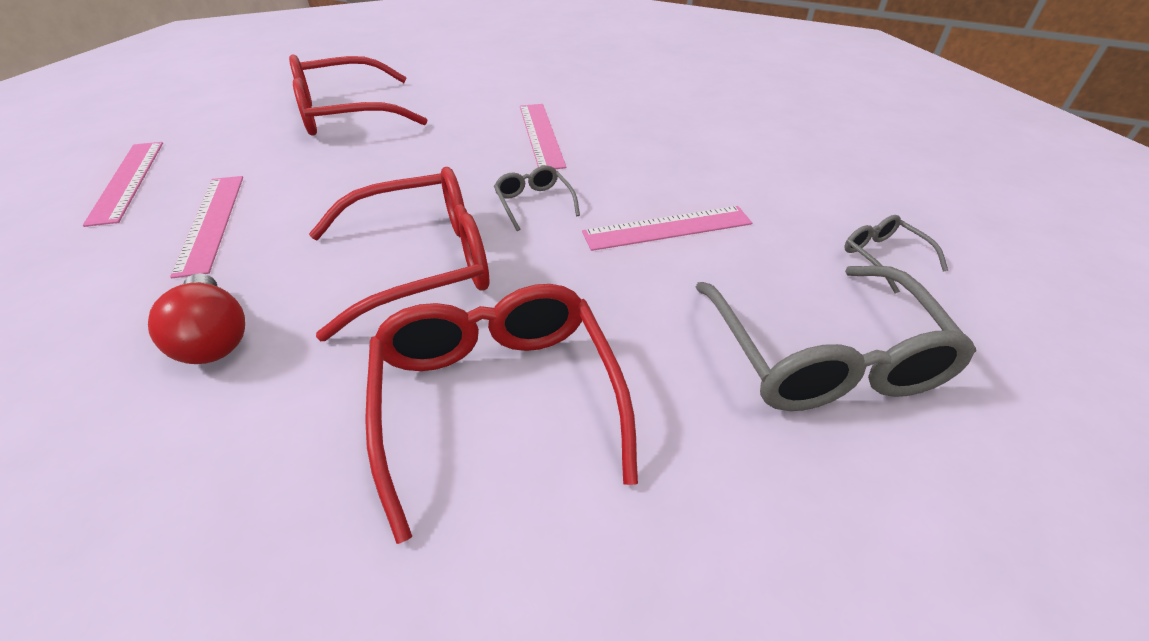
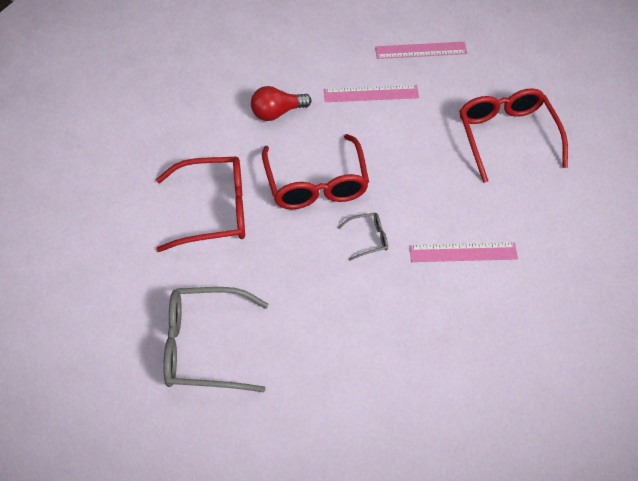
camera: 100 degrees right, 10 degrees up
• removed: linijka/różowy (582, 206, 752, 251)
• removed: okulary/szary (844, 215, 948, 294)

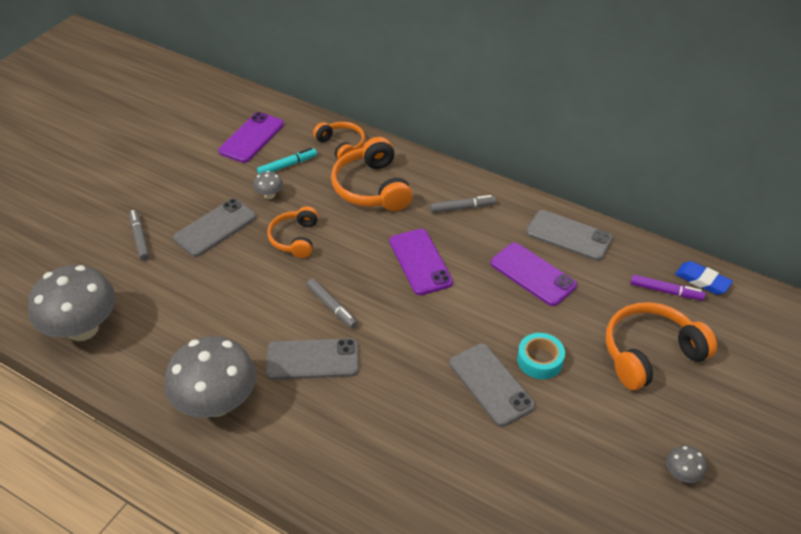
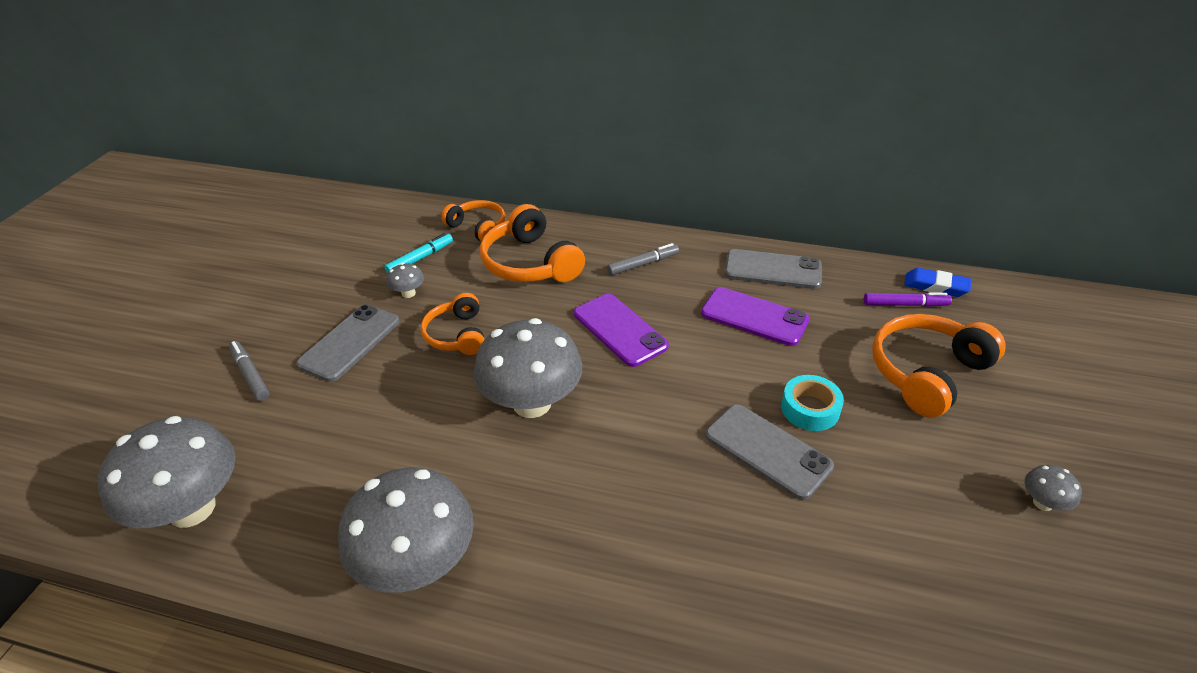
camera: 15 degrees left, 5 degrees down
• replaced: flamaster/szary (307, 279, 357, 328) to grzyb/szary (474, 318, 582, 418)
• removed: telefon/fioletowy (218, 112, 284, 163)
• removed: telefon/szary (266, 338, 359, 380)

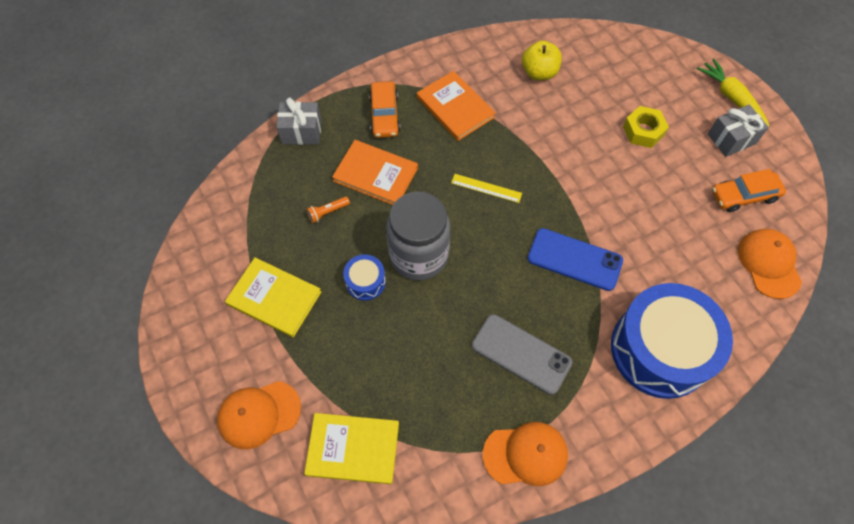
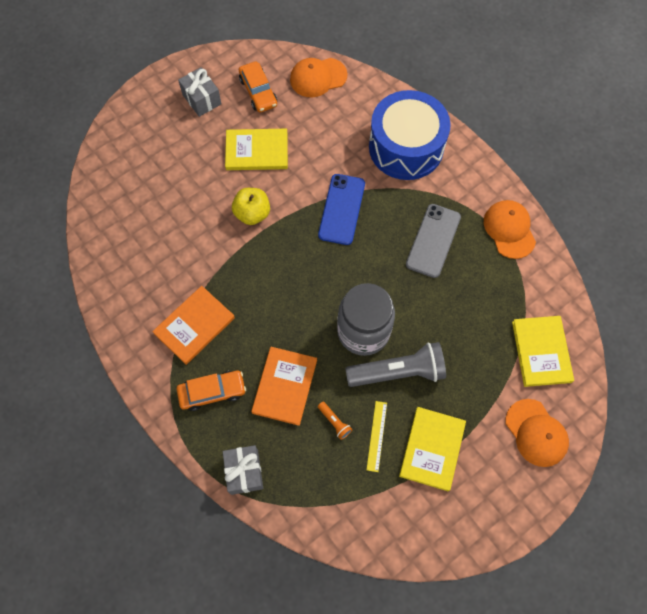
camera: 100 degrees left, 5 degrees up
• added: książka/żółty (225, 129, 288, 170)
• moved: jabłko/żółty (522, 40, 562, 80) to (232, 188, 270, 225)
• replaced: bęben/niebieski (343, 254, 386, 301) to latarka/szary (345, 342, 446, 387)
• moved: linijka/żółty (451, 174, 522, 203) to (366, 401, 387, 472)
• removed: nakrętka/żółty (623, 106, 669, 148)
• removed: marchewka/żółty (697, 58, 770, 127)

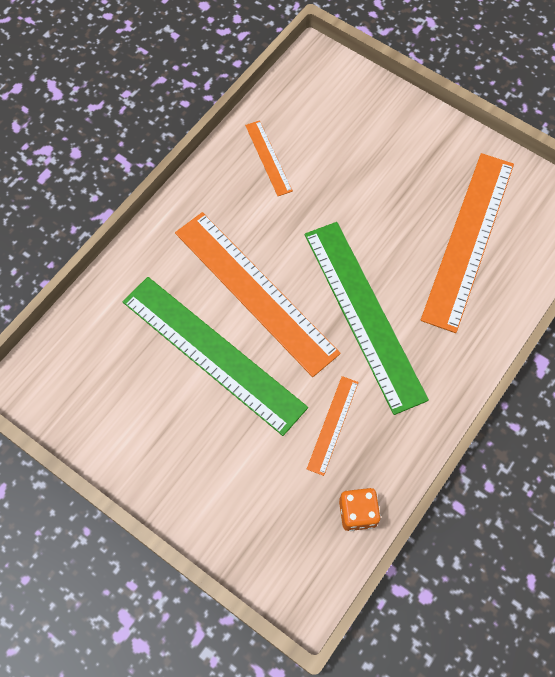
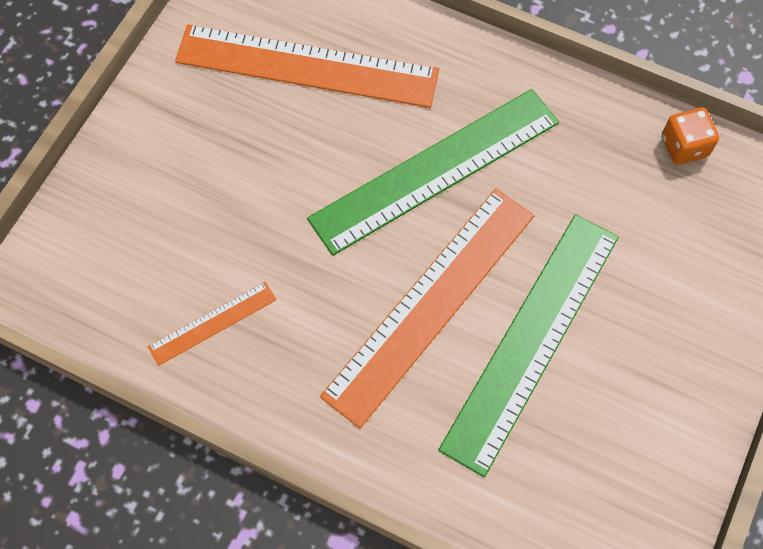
camera: 100 degrees left, 0 degrees up
• removed: linijka/pomarańczowy (307, 376, 359, 476)

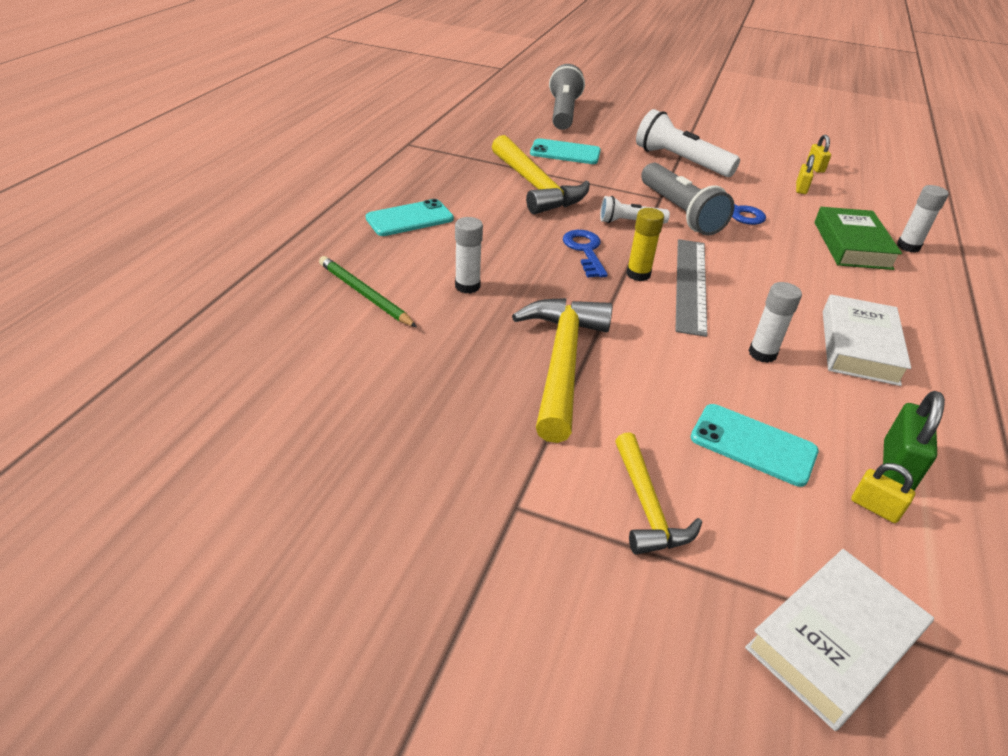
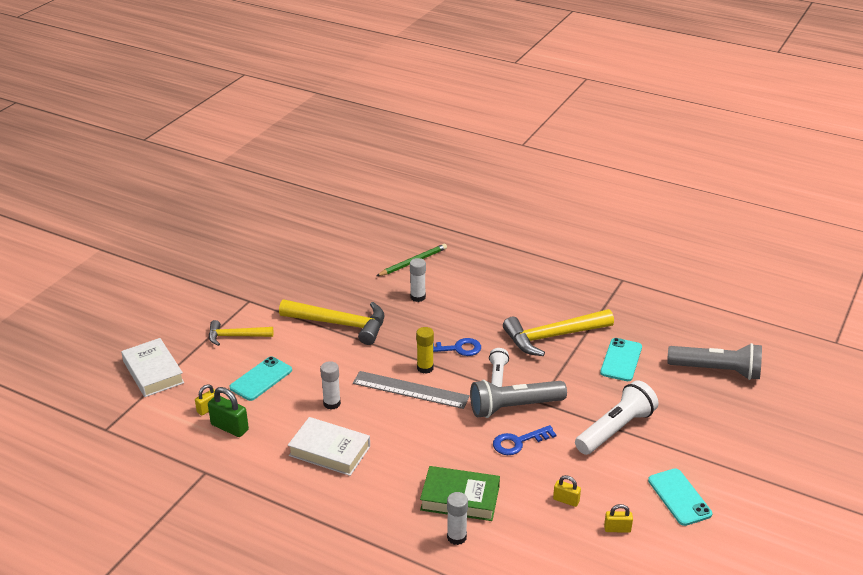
camera: 100 degrees right, 5 degrees down
• moved: telefon/turkusowy (365, 199, 454, 236) to (648, 469, 712, 526)

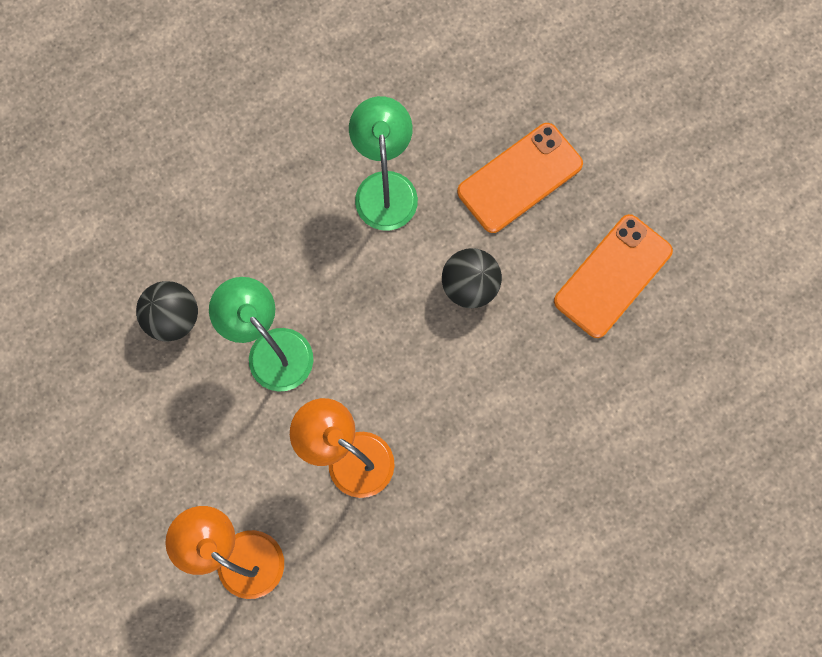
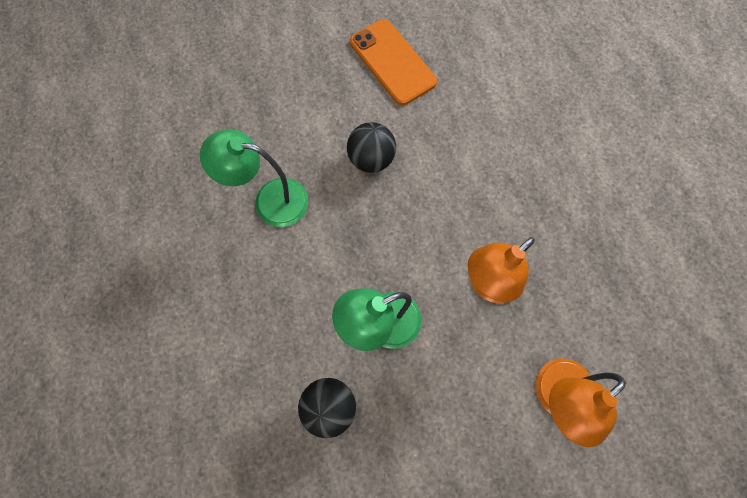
camera: 75 degrees left, 5 degrees down
• removed: telefon/pomarańczowy (457, 123, 583, 233)

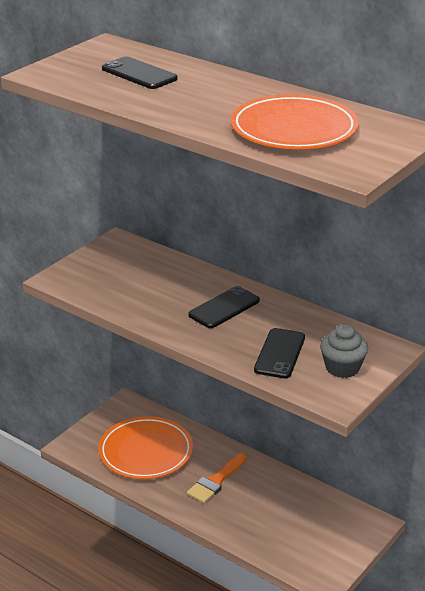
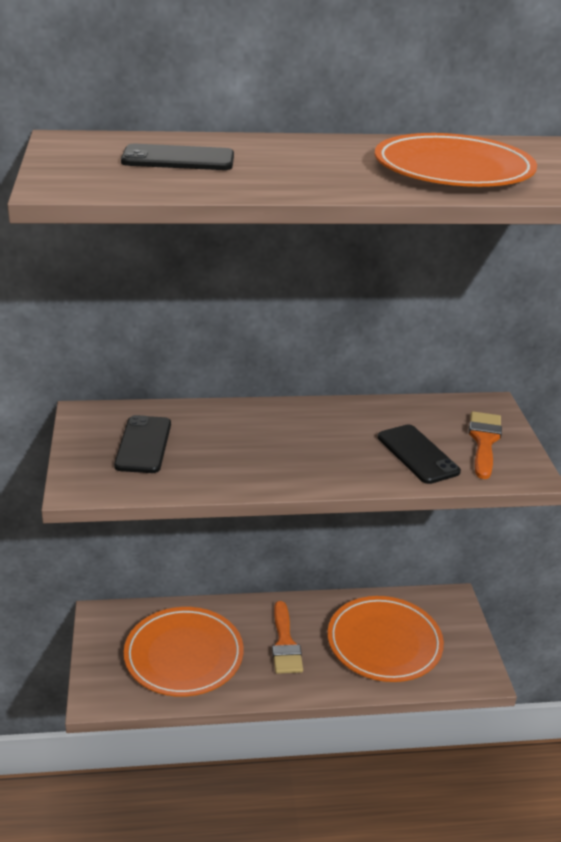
camera: 45 degrees left, 0 degrees up
• moved: telefon/czarny (188, 286, 260, 328) to (114, 415, 171, 473)
• added: talerz/pomarańczowy (328, 596, 444, 682)
• replaced: muffinka/szary (320, 324, 368, 378) to pędzel/pomarańczowy (469, 411, 502, 479)

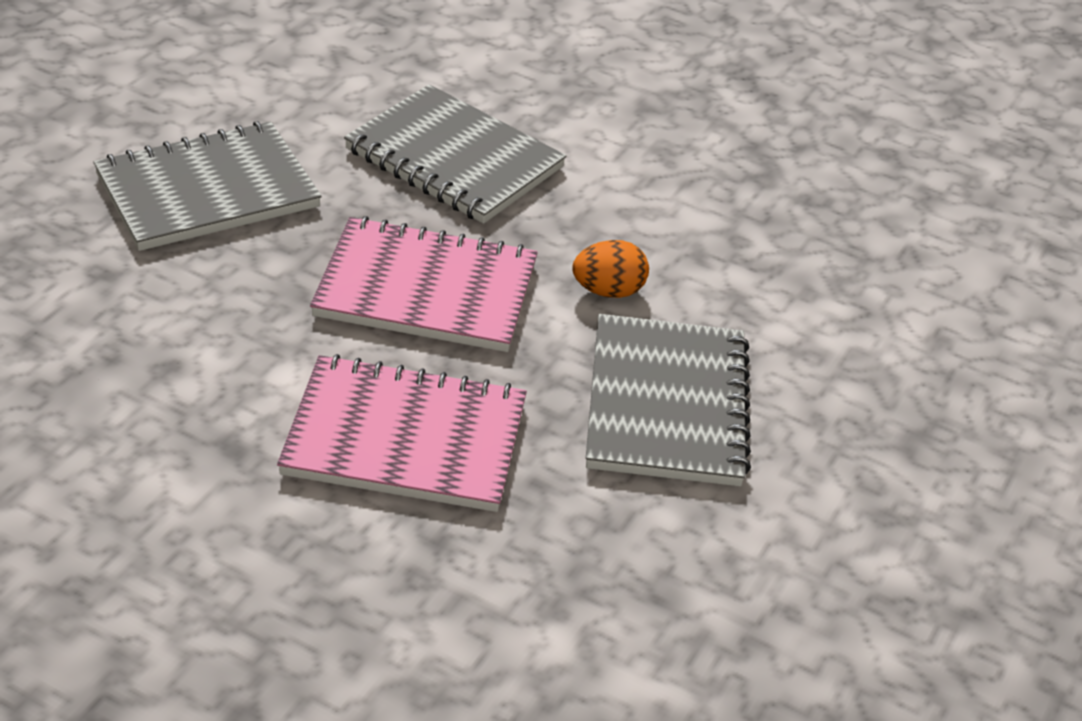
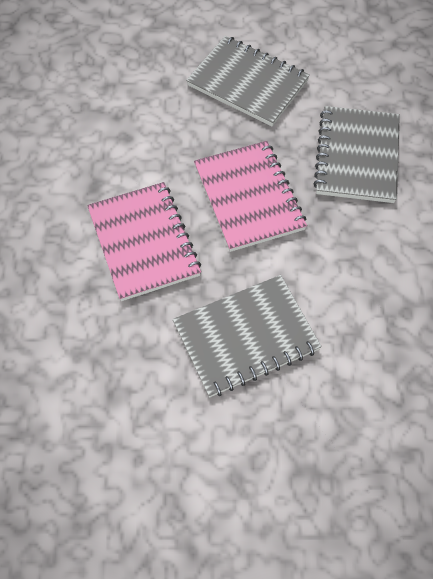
camera: 65 degrees right, 20 degrees up
• removed: jajko/pomarańczowy (572, 240, 649, 298)

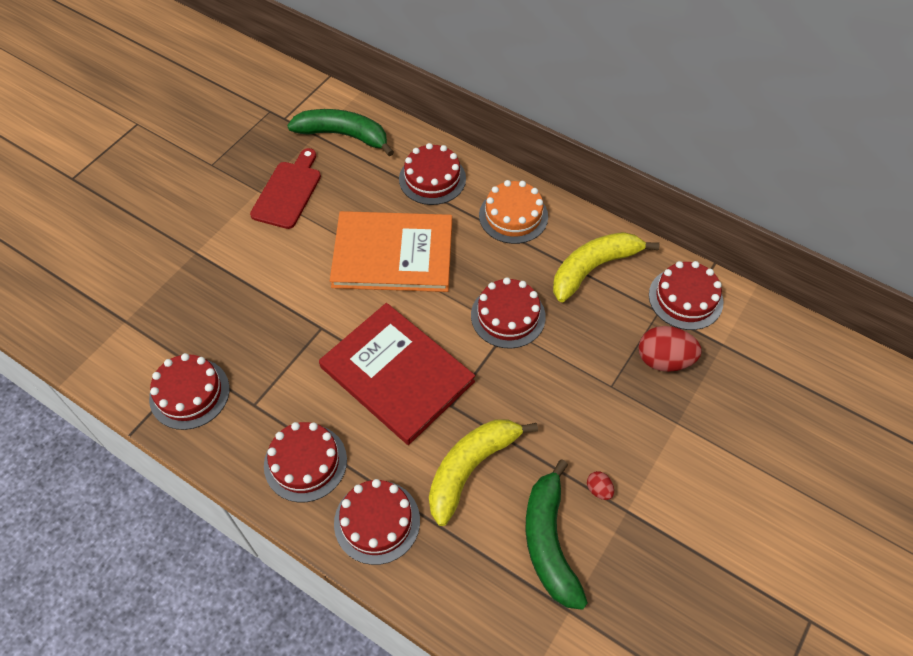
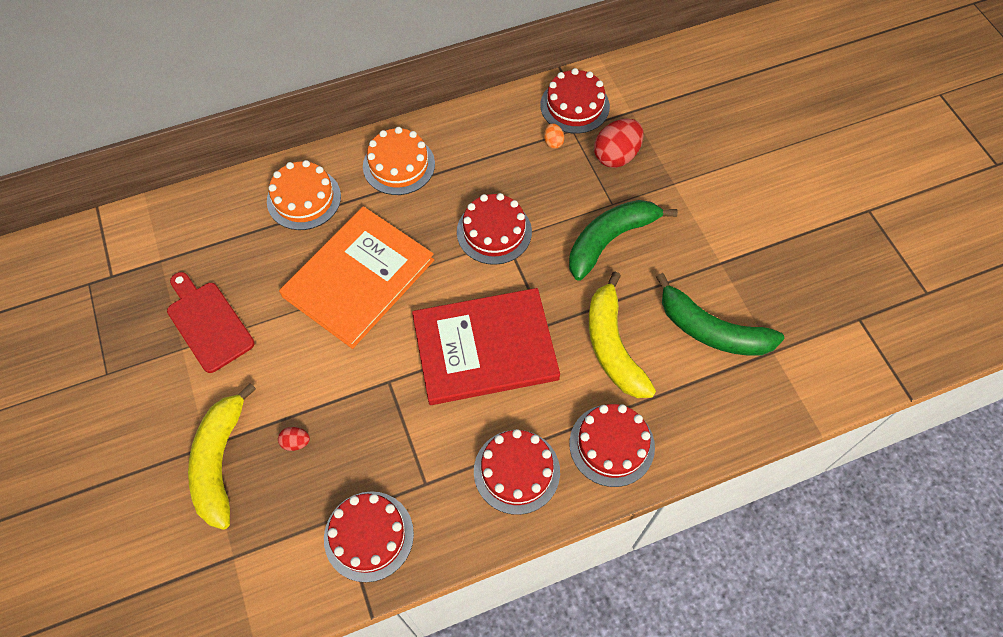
camera: 55 degrees left, 5 degrees up
• moved: banan/żółty (553, 232, 659, 302) to (188, 383, 256, 530)
• recoloured: tort/czerwony (399, 143, 466, 205) to tort/pomarańczowy (267, 160, 341, 230)
• moved: jajko/czerwony (587, 471, 614, 500) to (278, 427, 310, 451)
• added: jajko/pomarańczowy (544, 123, 564, 149)
• moved: banan/zielony (287, 109, 394, 157) to (569, 200, 678, 280)

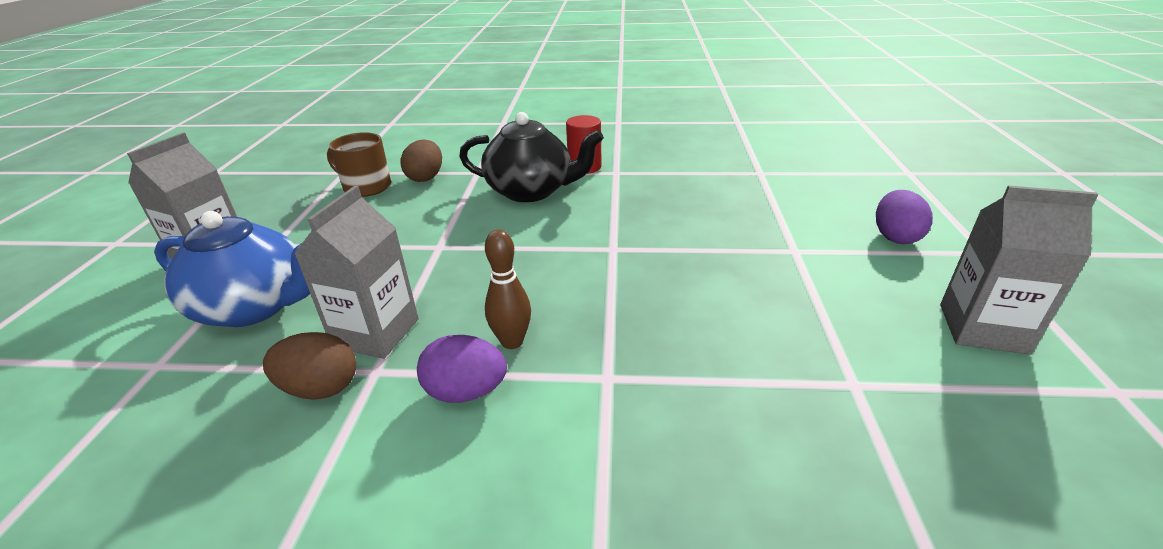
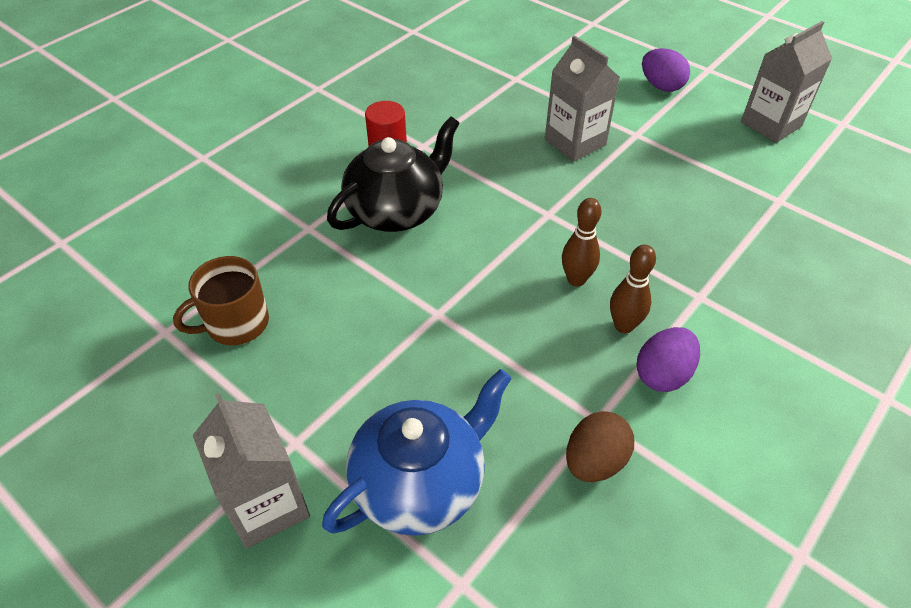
camera: 55 degrees left, 15 degrees up
• moved: karton mleka/szary (294, 186, 419, 359) to (545, 35, 620, 162)
• added: kręgiel/brązowy (562, 198, 601, 287)
• removed: jajko/brązowy (400, 140, 442, 182)

